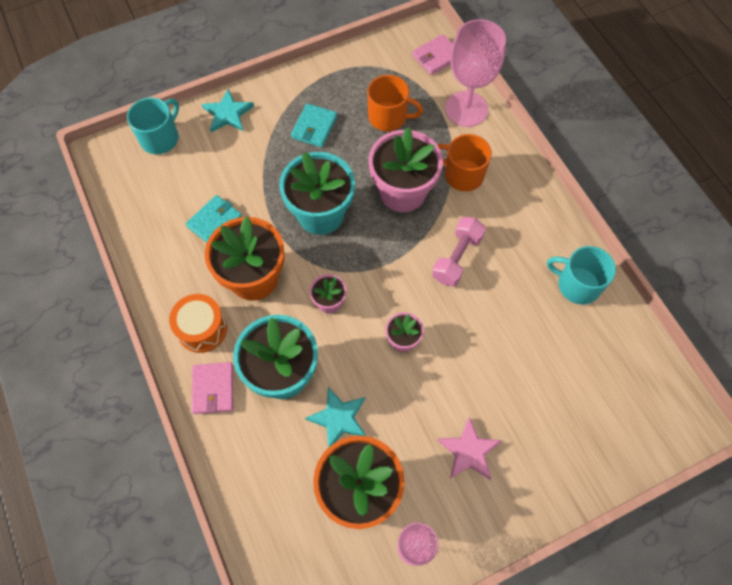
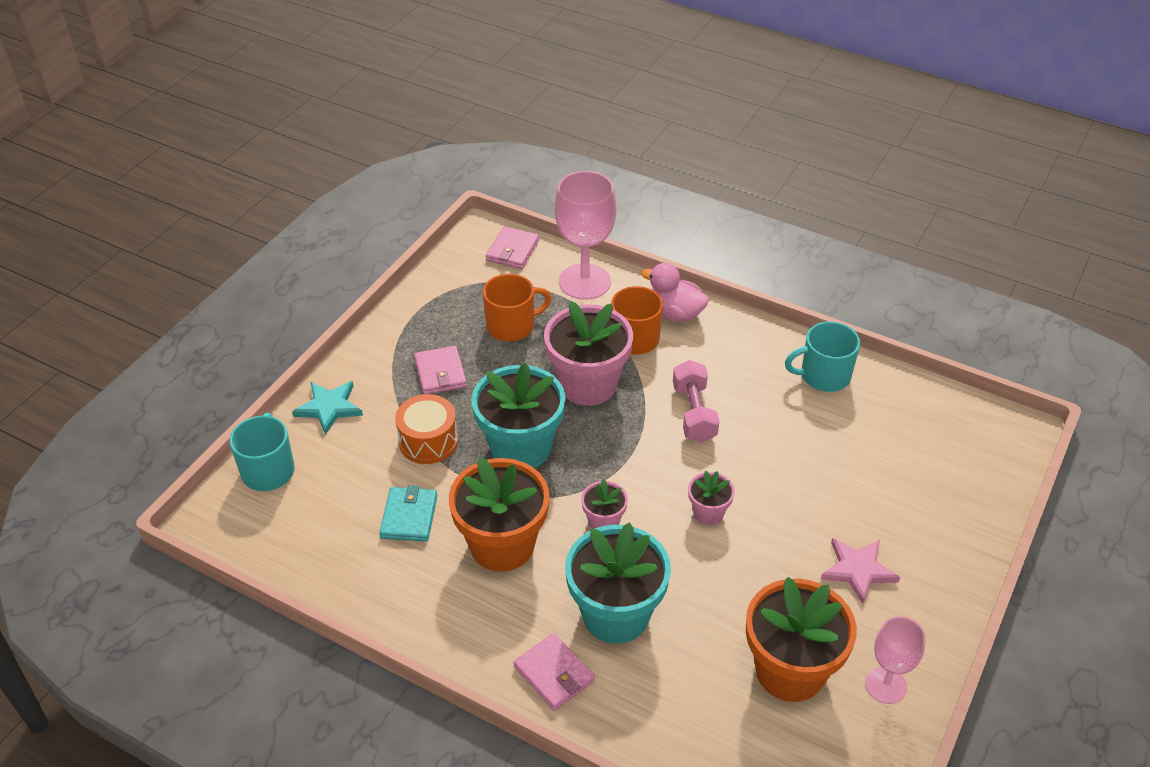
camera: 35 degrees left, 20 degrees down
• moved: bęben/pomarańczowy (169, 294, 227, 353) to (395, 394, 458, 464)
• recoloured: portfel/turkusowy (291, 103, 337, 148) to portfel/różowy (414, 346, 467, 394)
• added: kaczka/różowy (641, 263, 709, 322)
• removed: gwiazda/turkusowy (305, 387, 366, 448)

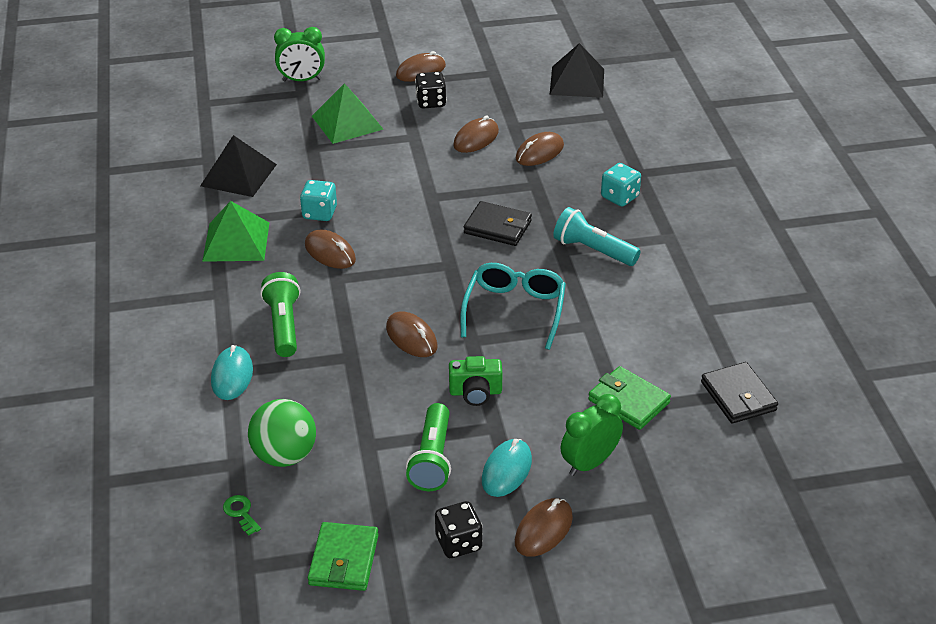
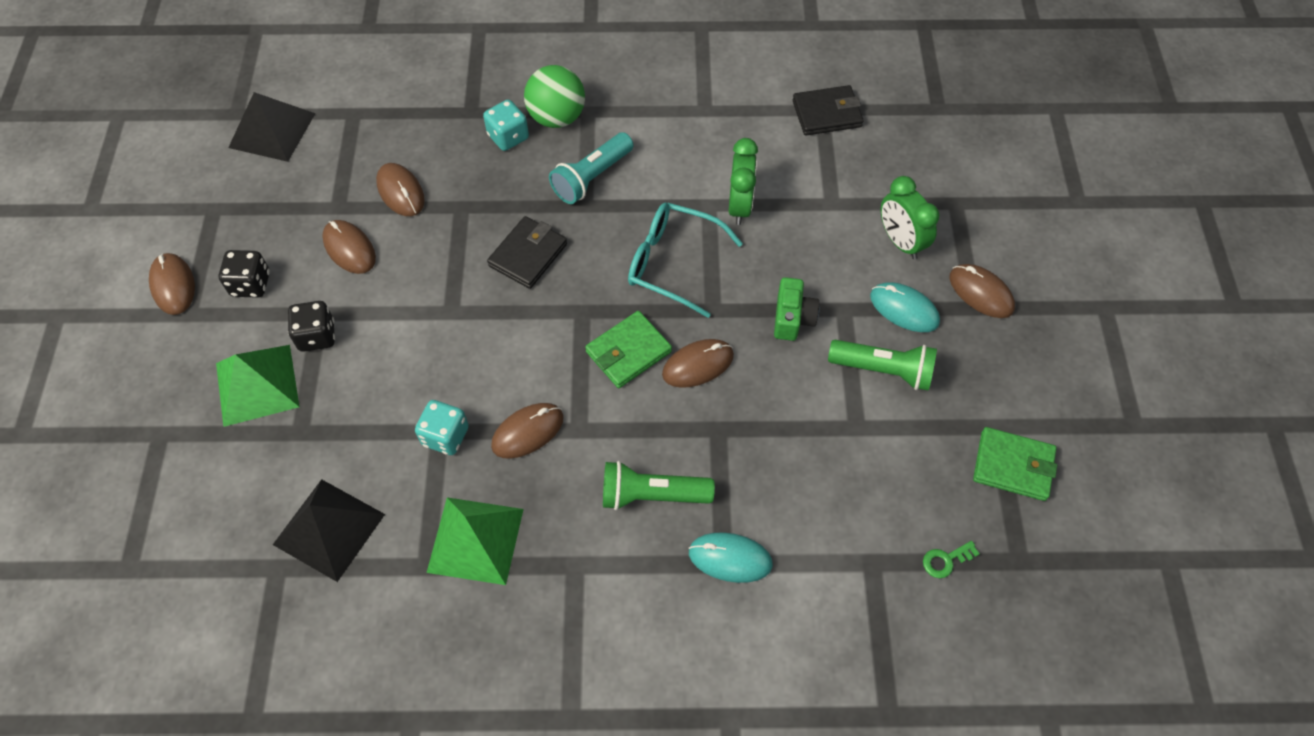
camera: 80 degrees left, 20 degrees up
• moved: kostka do gry/czarny (435, 501, 483, 558) to (288, 301, 335, 352)
• moved: piłka/zielony (248, 399, 316, 467) to (524, 65, 585, 128)
• moved: portfel/zielony (588, 366, 671, 430) to (585, 311, 672, 388)
• moved: budzik/zielony (274, 27, 325, 81) to (728, 138, 758, 225)

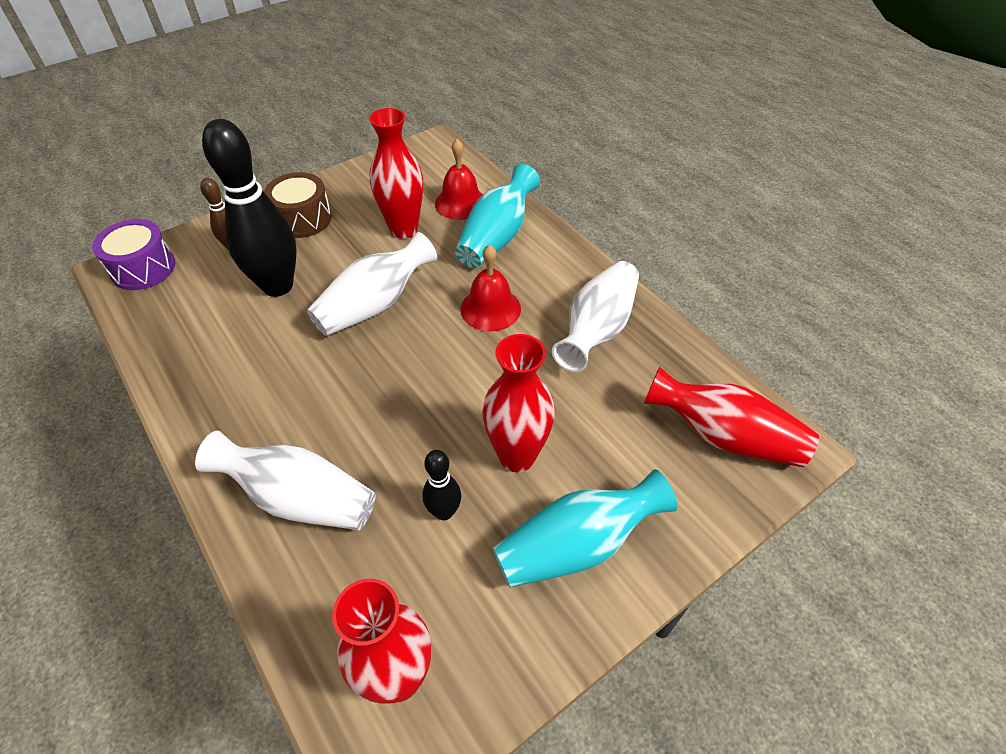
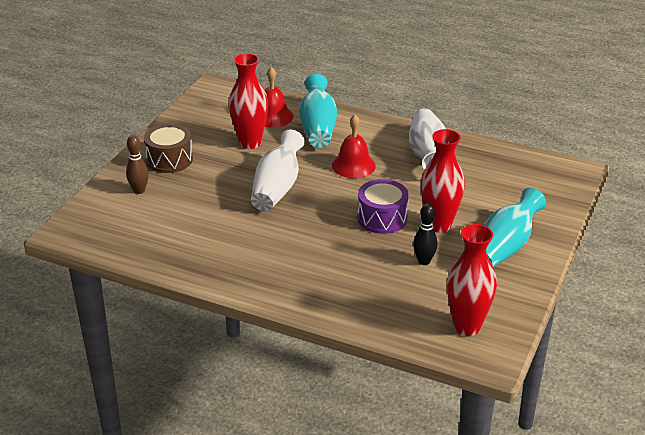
camera: 30 degrees left, 15 degrees down
• moved: bęben/fioletowy (92, 219, 175, 290) to (357, 179, 409, 234)
• removed: wazon/biały (195, 431, 375, 530)
• removed: kręgiel/czarny (202, 119, 296, 297)
• removed: wazon/czerwony (644, 367, 819, 467)

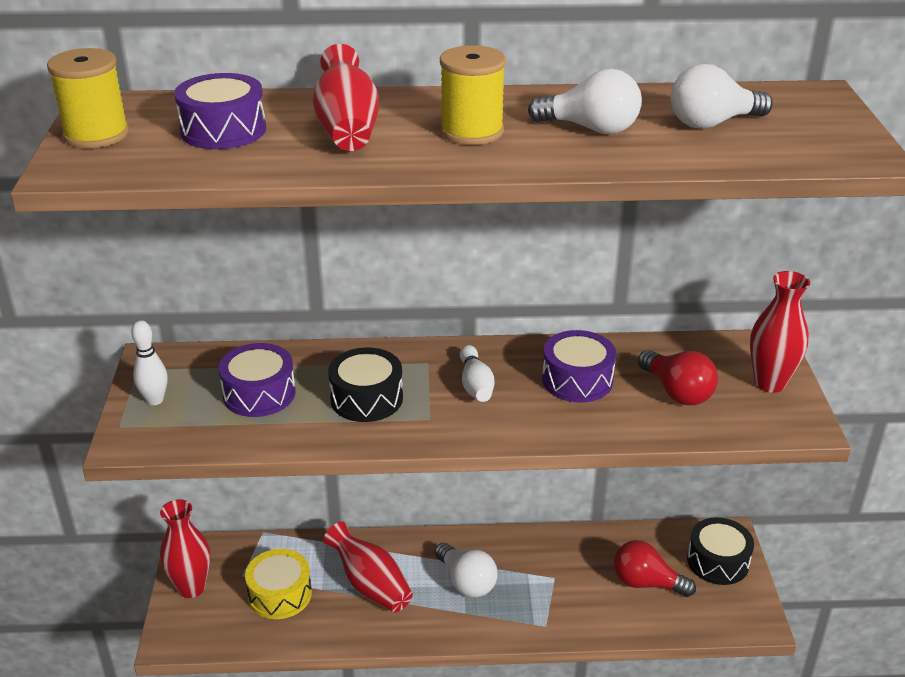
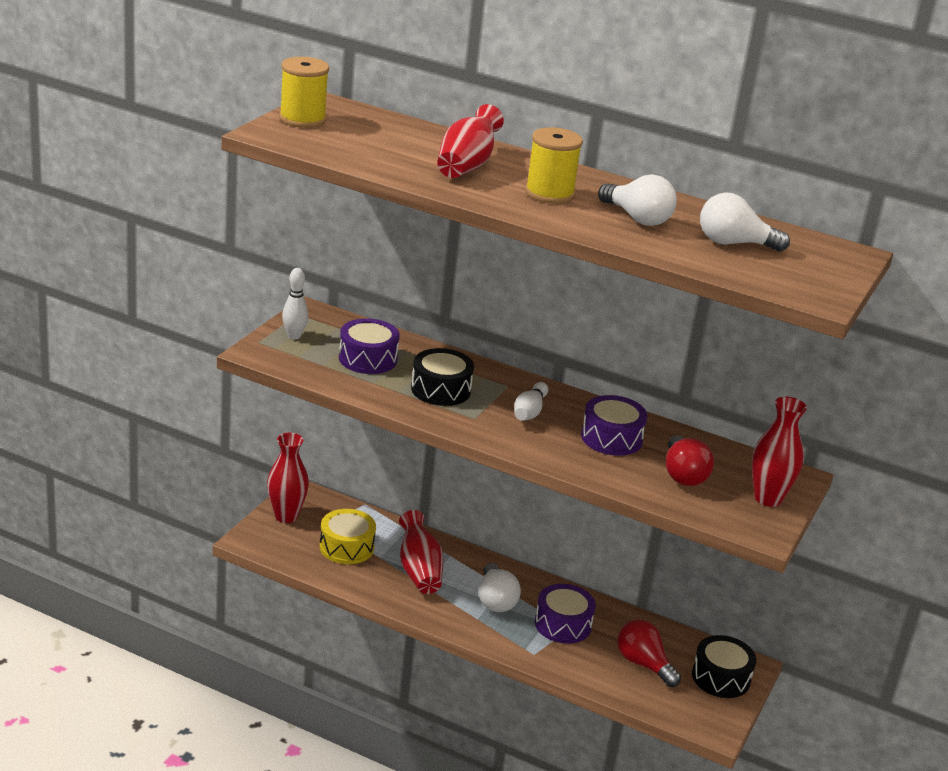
camera: 25 degrees right, 5 degrees down
• moved: bęben/fioletowy (174, 73, 266, 149) to (535, 584, 596, 644)

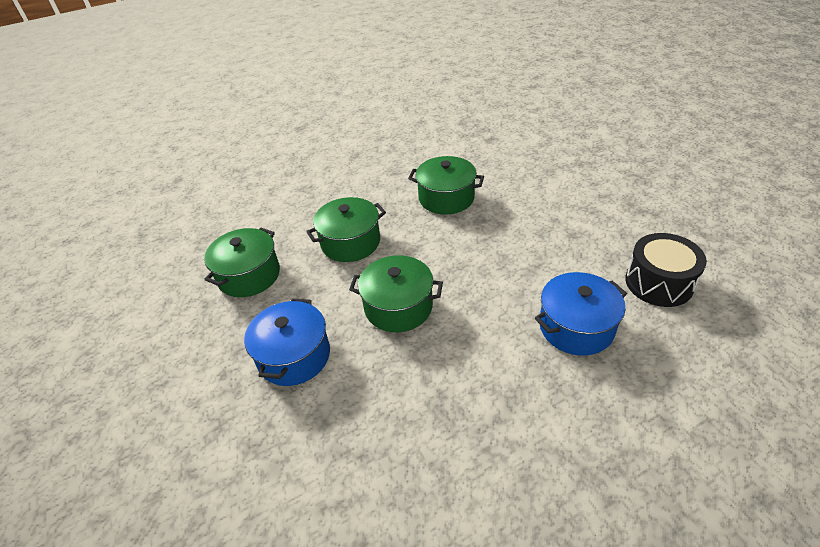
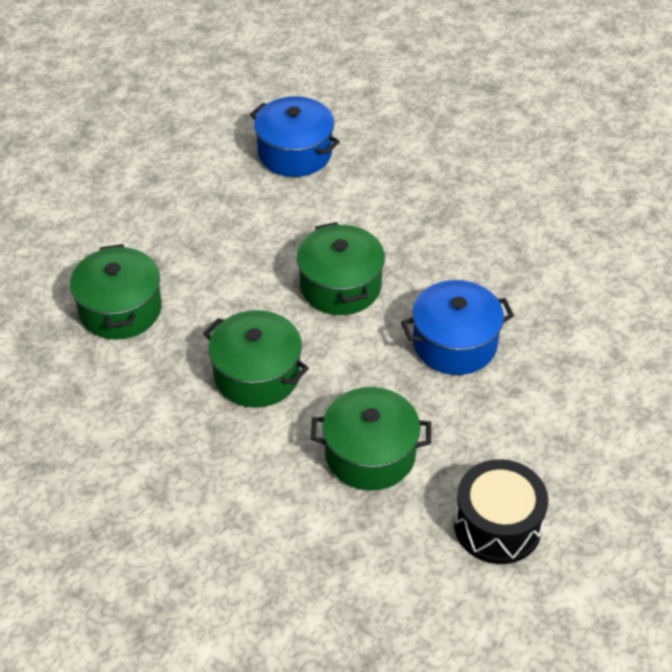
camera: 120 degrees left, 5 degrees up
• moved: bęben/czarny (625, 233, 707, 307) to (454, 459, 548, 564)

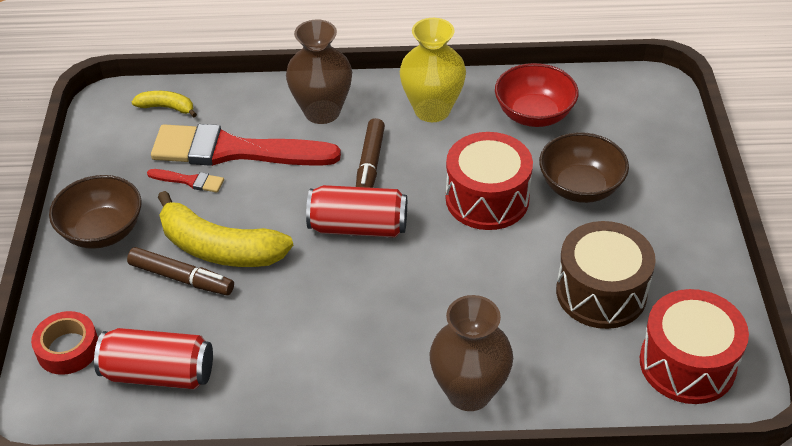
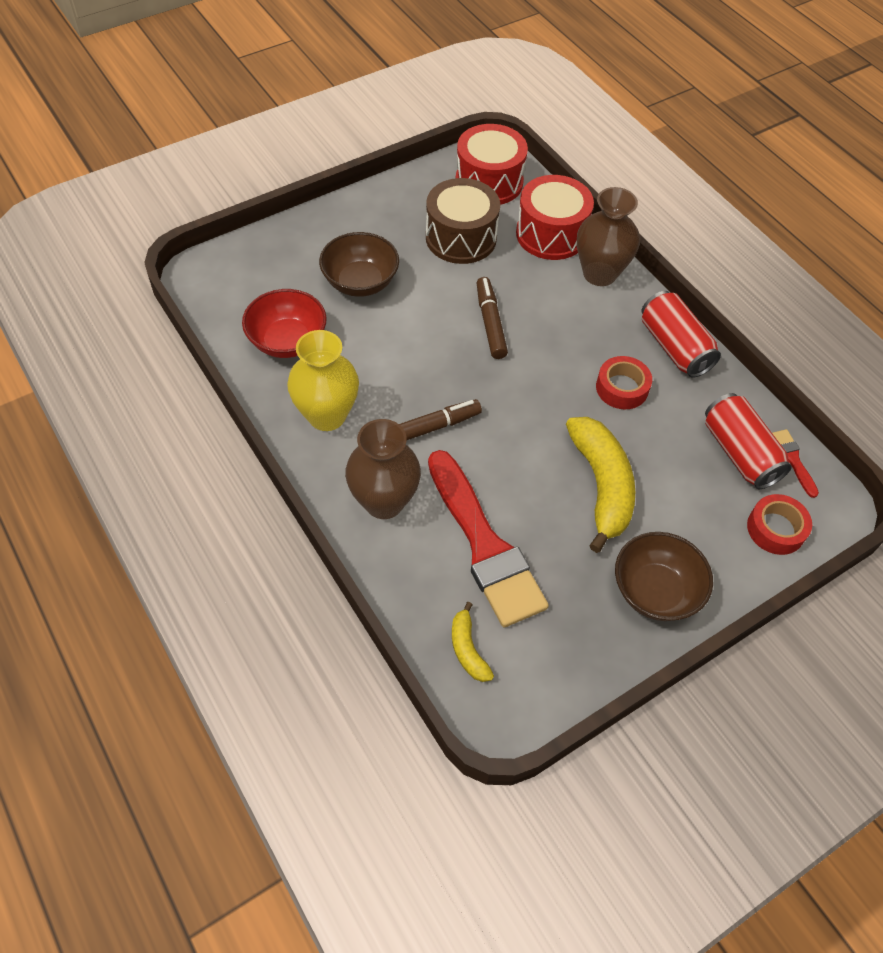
camera: 125 degrees left, 10 degrees up
• moved: flamaster/brązowy (127, 247, 234, 296) to (477, 277, 508, 359)
• moved: bęben/czerwony (446, 132, 533, 230) to (516, 175, 594, 260)
• added: taśma klejąca/czerwony (596, 356, 652, 409)
• moved: puszka/czerwony (306, 185, 407, 237) to (642, 291, 721, 378)
• moved: pędzel/czerwony (147, 169, 224, 193) to (772, 429, 819, 498)

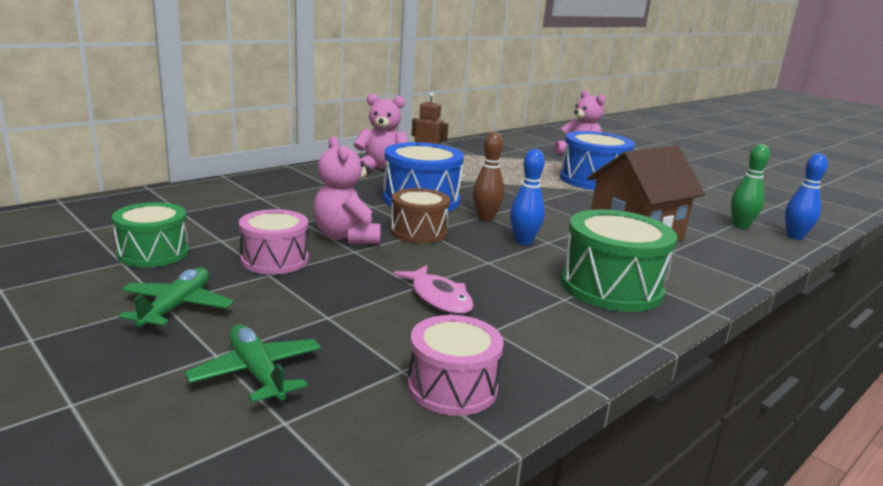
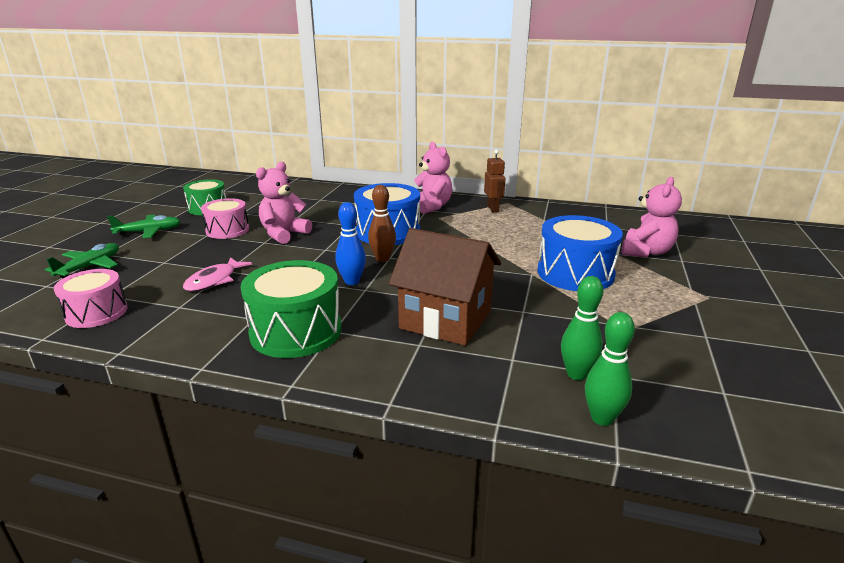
camera: 60 degrees right, 5 degrees up
• recoloured: kręgiel/niebieski (785, 154, 828, 240) to kręgiel/zielony (585, 312, 635, 426)
• removed: bęben/brązowy (390, 188, 450, 243)

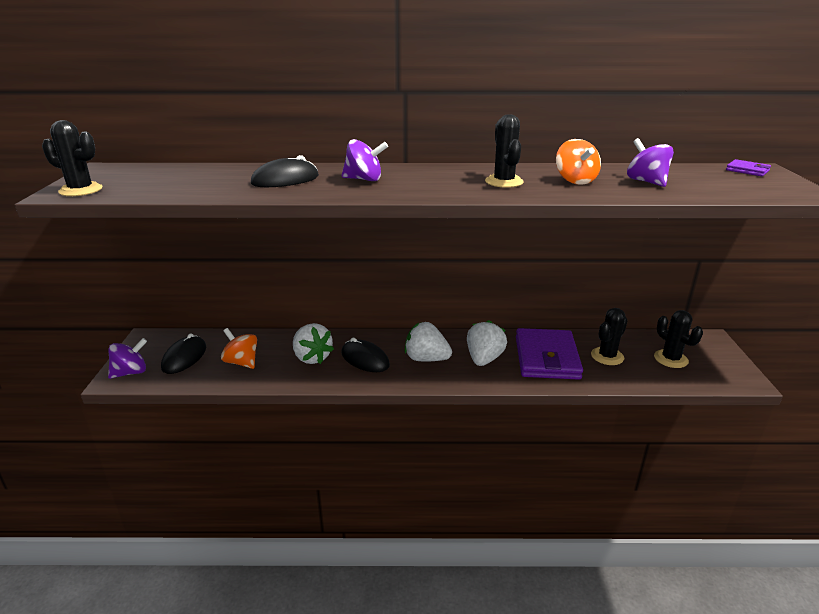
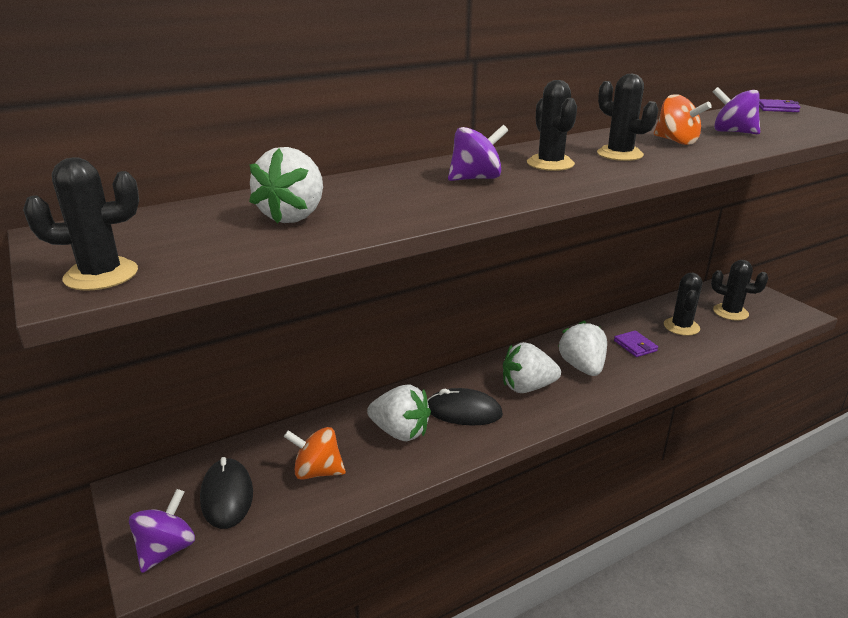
camera: 30 degrees left, 0 degrees up
• added: truskawka/biały (249, 147, 323, 224)
• added: kaktus/czarny (527, 80, 577, 171)
• resized: portfel/fioletowy (516, 328, 583, 380) = (614, 330, 658, 357) x0.42
• removed: myszka/czarny (251, 155, 319, 187)

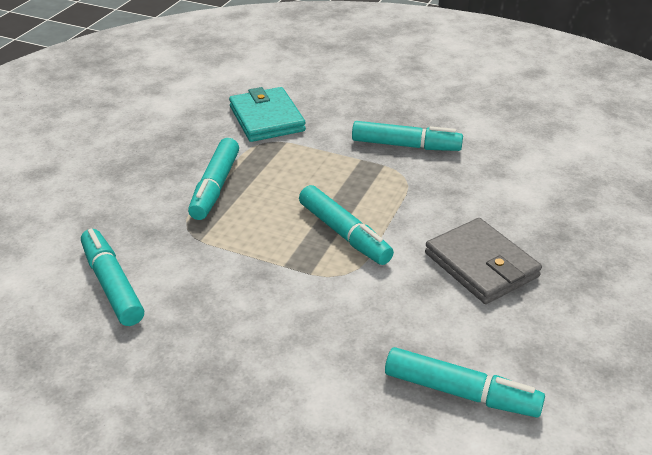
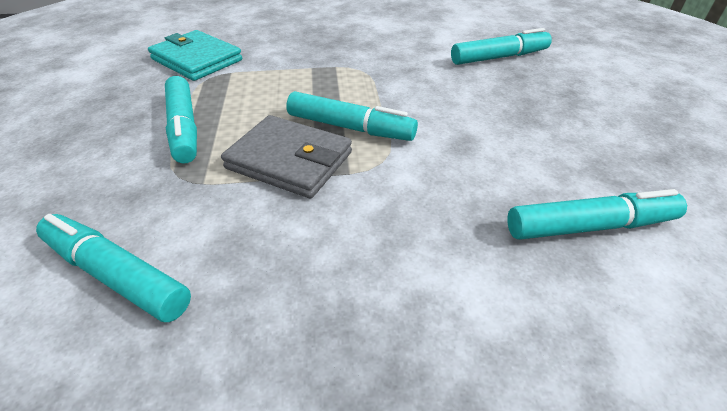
camera: 30 degrees left, 5 degrees up
• moved: portfel/szary (425, 218, 542, 304) to (221, 115, 352, 199)
• moved: flamaster/turkusowy (352, 121, 463, 151) to (451, 28, 552, 65)

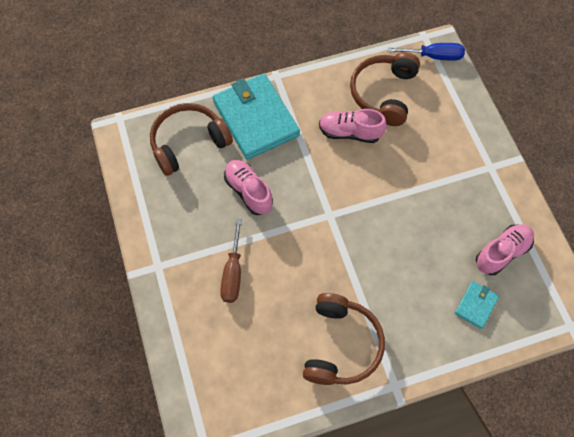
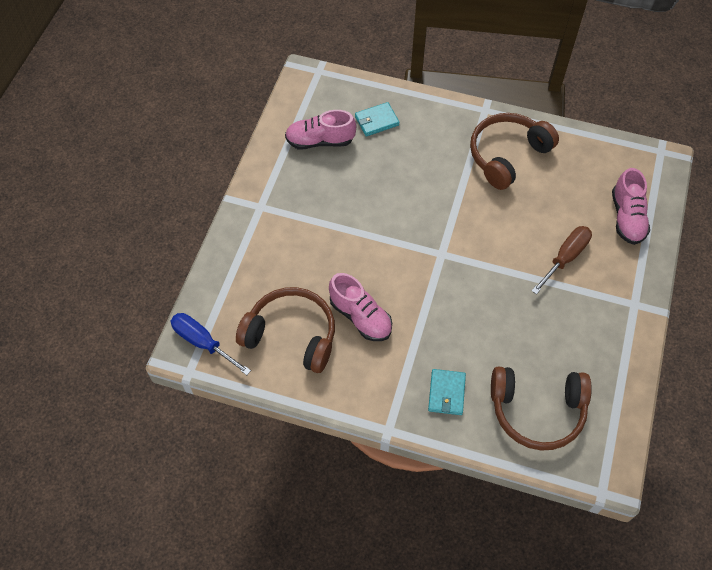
camera: 145 degrees left, 5 degrees down
• turned: słuchawki/brązowy (350, 52, 420, 126) = (236, 287, 335, 373) 120 degrees counterclockwise
• resized: portfel/turkusowy (213, 73, 300, 160) = (428, 369, 466, 415) x0.45
• moved: but/różowy (224, 160, 273, 215) to (612, 168, 650, 245)

